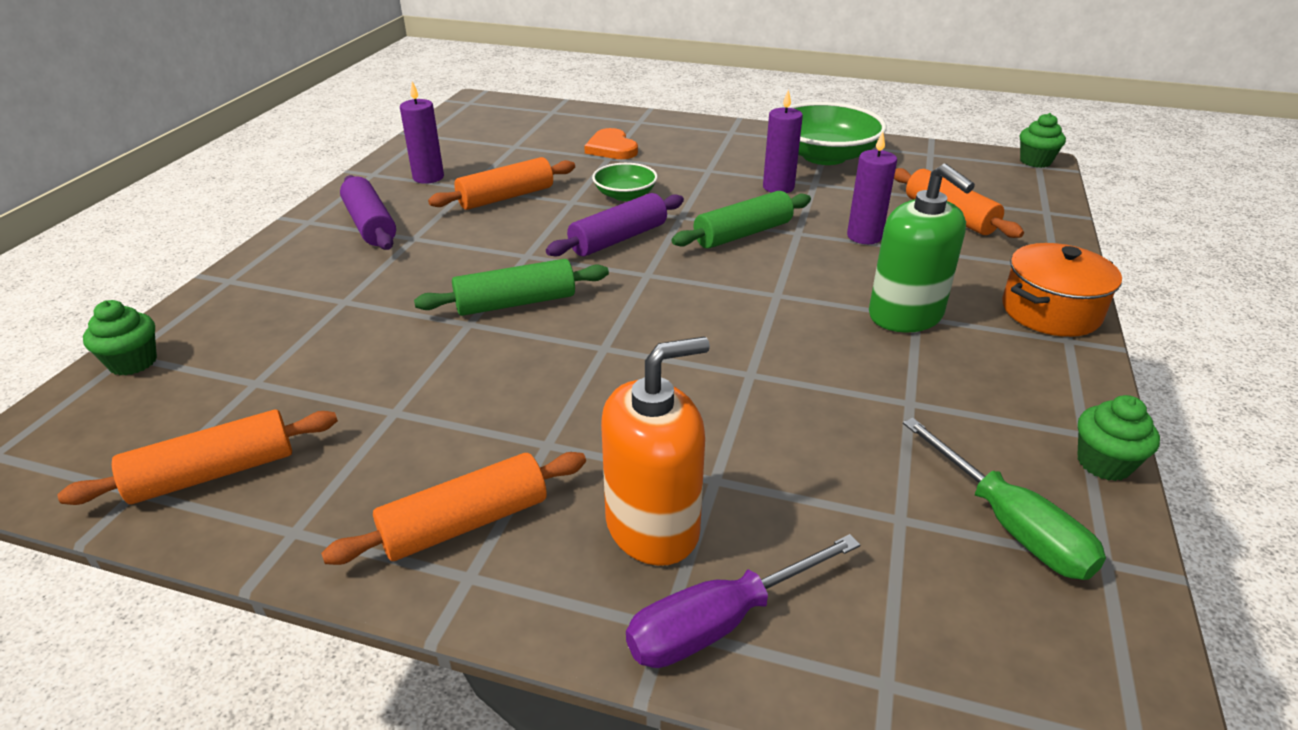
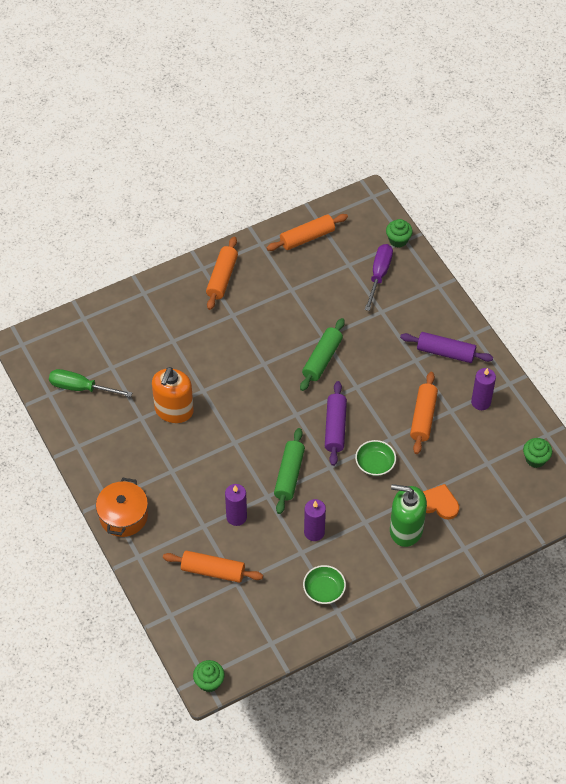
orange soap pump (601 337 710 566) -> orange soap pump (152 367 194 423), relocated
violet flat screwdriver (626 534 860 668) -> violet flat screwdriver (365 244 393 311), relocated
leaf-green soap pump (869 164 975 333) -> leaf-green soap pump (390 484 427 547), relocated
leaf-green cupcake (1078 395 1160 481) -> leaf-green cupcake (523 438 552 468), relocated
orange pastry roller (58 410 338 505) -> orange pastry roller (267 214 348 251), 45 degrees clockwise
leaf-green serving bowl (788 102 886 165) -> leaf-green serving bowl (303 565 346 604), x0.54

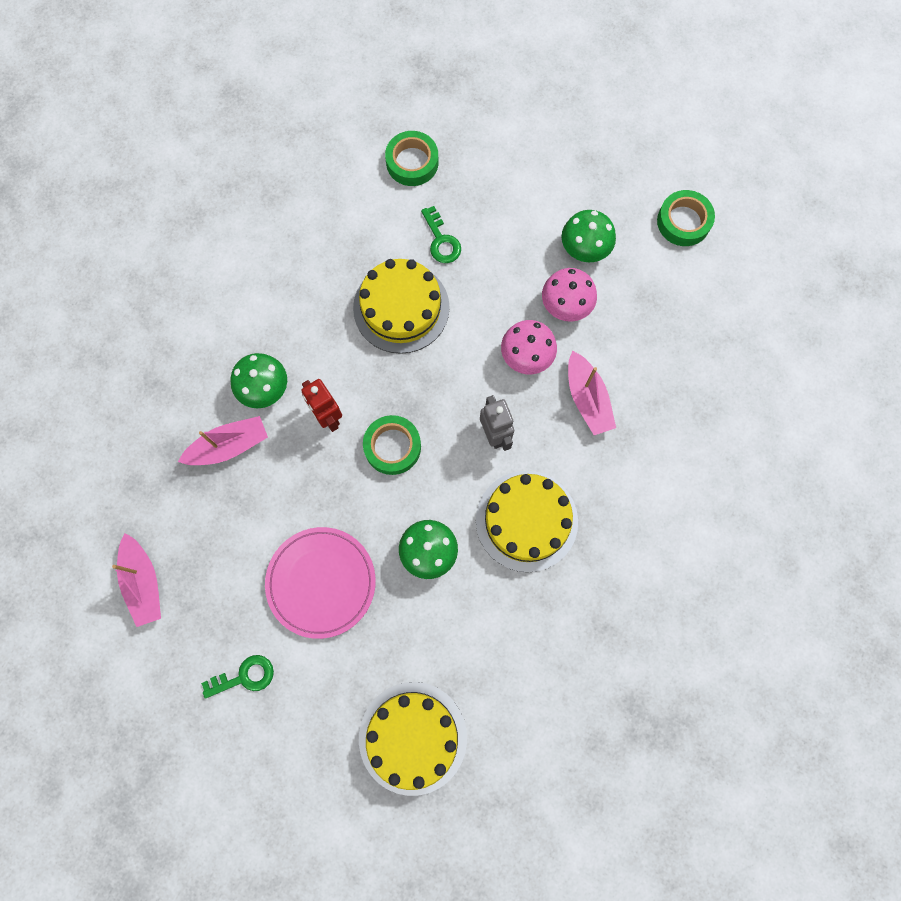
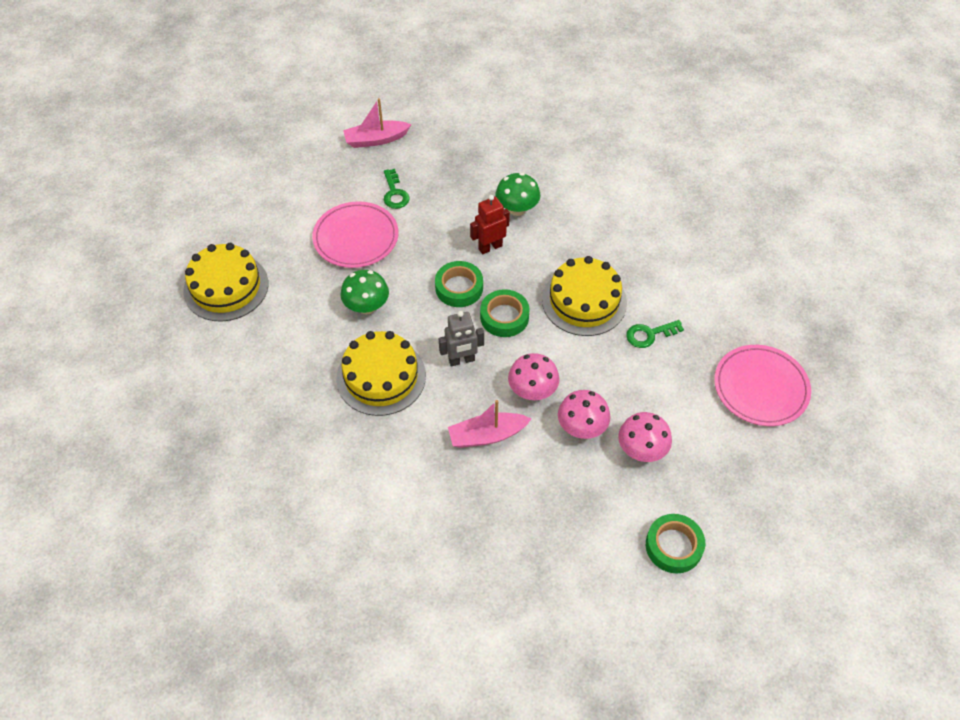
rosy sailboat (178 416 268 465) -> none
none -> rosy flat dish (714 345 811 426)
leaf-green latchkey (201 655 274 699) -> leaf-green latchkey (384 169 410 209), relocated
leaf-green sticky tape (385 131 438 186) -> leaf-green sticky tape (480 289 530 337), relocated
leaf-green fungus (561 210 616 262) -> rosy fungus (618 412 672 462)

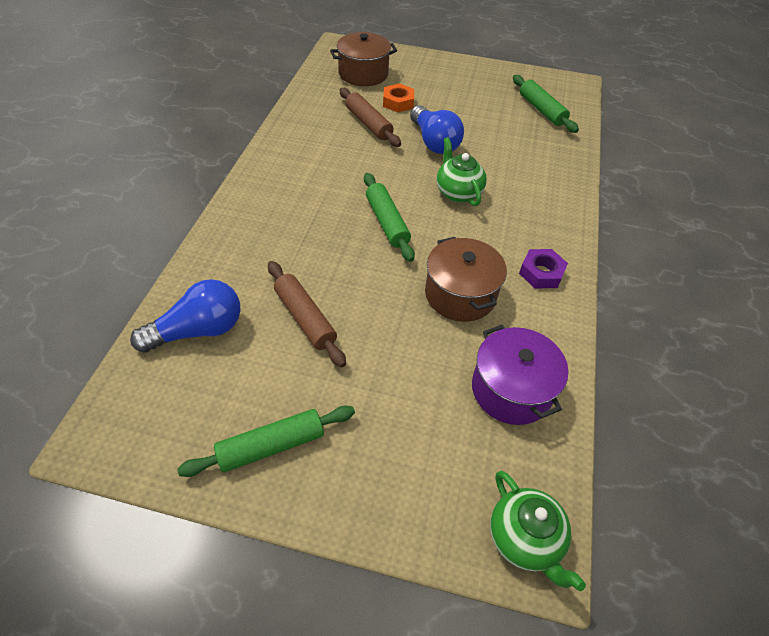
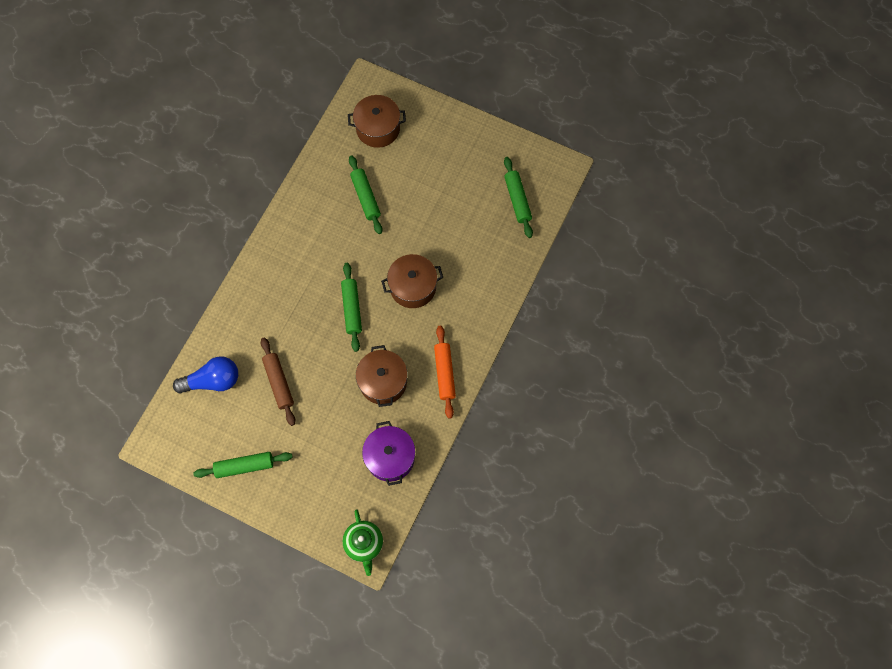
orange nut (383 83 414 112) -> none
cobalt lightbulb (410 105 464 154) -> none
leaf-green tea pot (437 137 487 206) -> brown cooking pot (381 254 443 308)
violet nut (519 249 568 289) -> orange pastry roller (434 326 456 419)
brown pastry roller (340 88 401 147) -> leaf-green pastry roller (349 155 382 234)

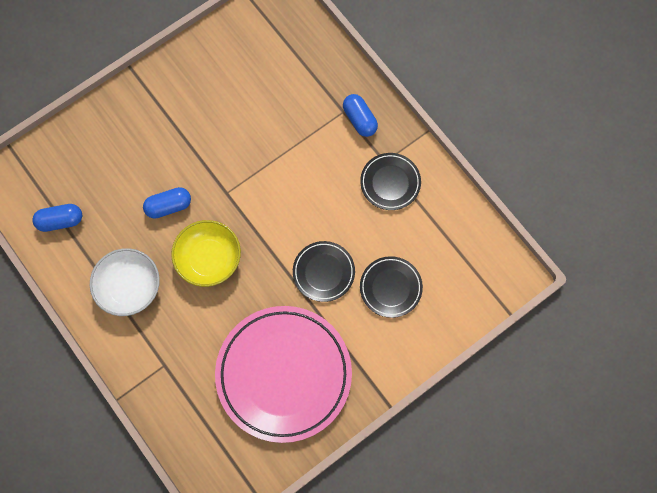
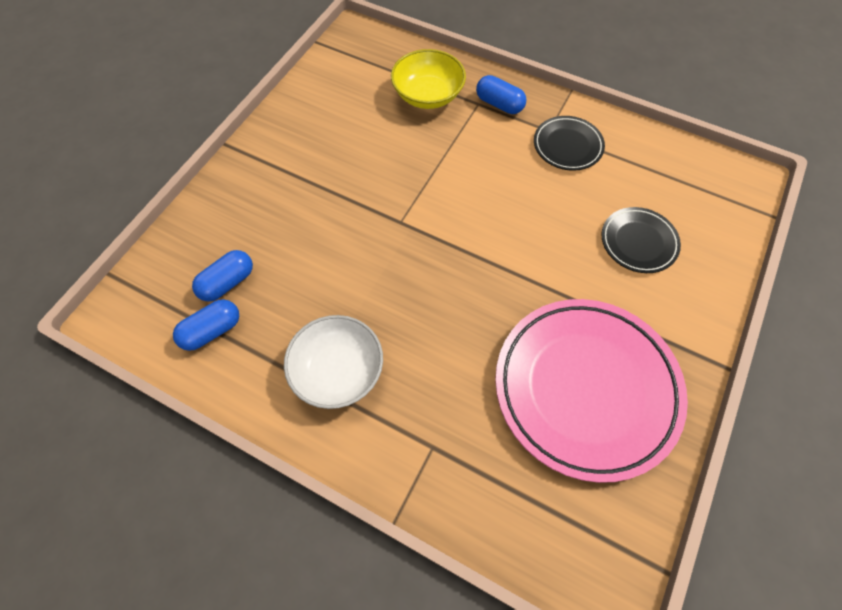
jet-black flat dish (293 241 355 302) -> none
cobalt capsule (143 187 191 219) -> cobalt capsule (192 250 253 302), relocated
bright yellow serving bowl (171 220 241 287) -> bright yellow serving bowl (391 49 466 109), relocated

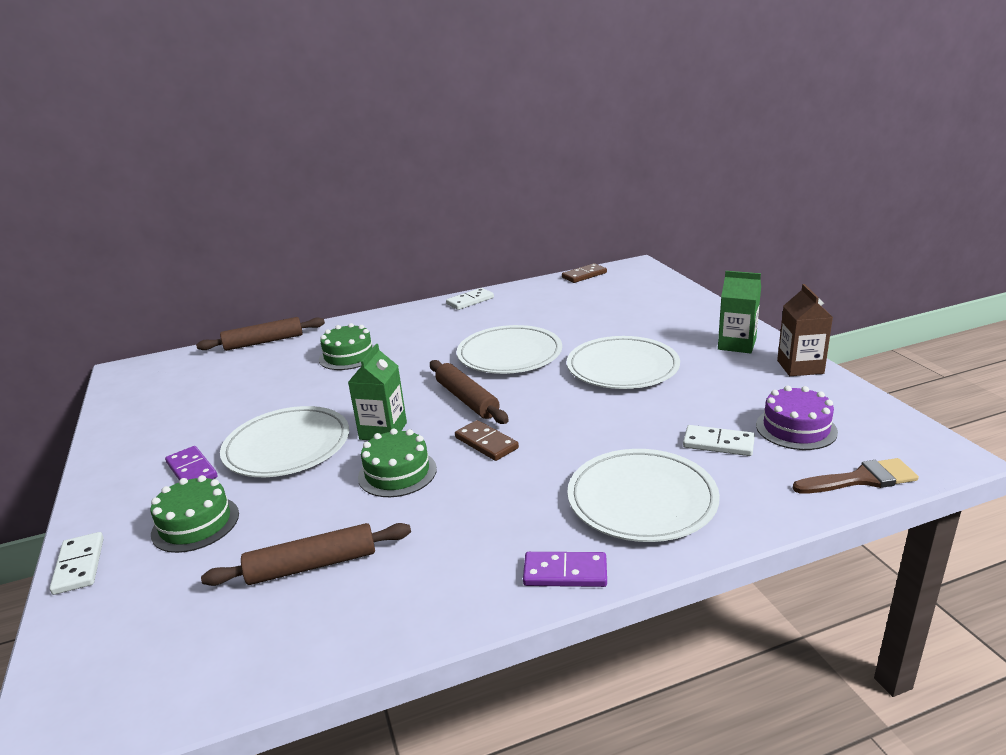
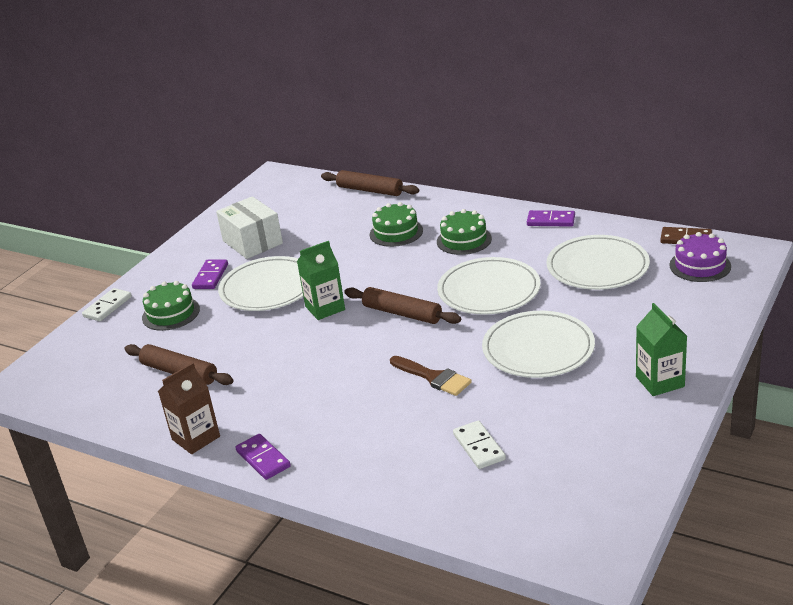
brown domino piece (455 420 519 461) -> none
none -> white box (216 196 283 259)
leaf-green layer cake (358 428 437 497) -> leaf-green layer cake (437 209 492 255), relocated
white flat dish (567 449 720 542) -> white flat dish (546 235 650 290), relocated
violet layer cake (756 386 838 450) -> violet layer cake (670 232 731 282), relocated
brown juice carton (777 284 833 376) -> brown juice carton (158 363 220 454), relocated
brown brush (793 458 919 494) -> brown brush (390 356 472 396), relocated
white domino piece (446 288 494 310) -> violet domino piece (527 210 575 227)
brown pastry roller (430 360 509 424) -> brown pastry roller (344 287 461 324), 75 degrees counterclockwise

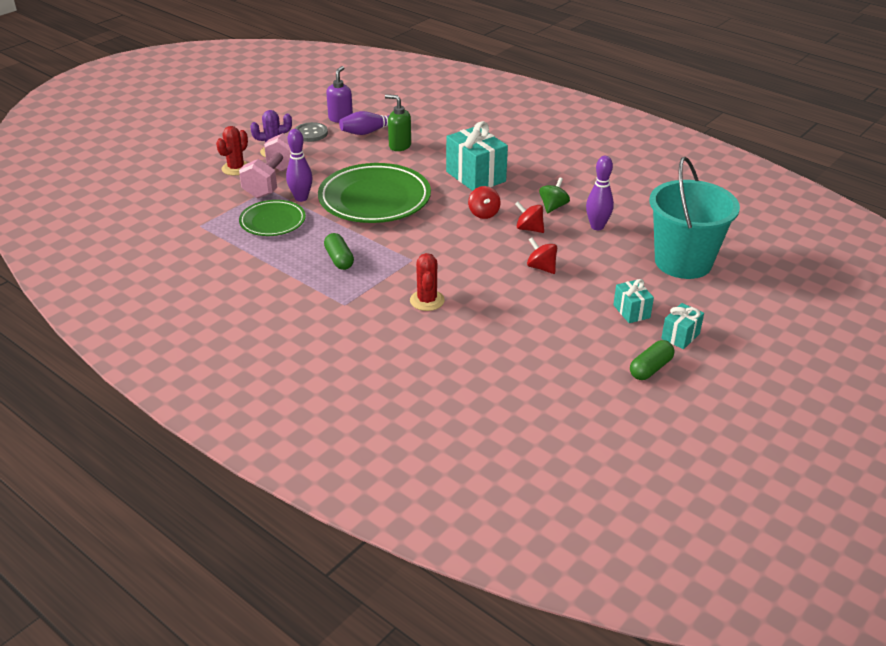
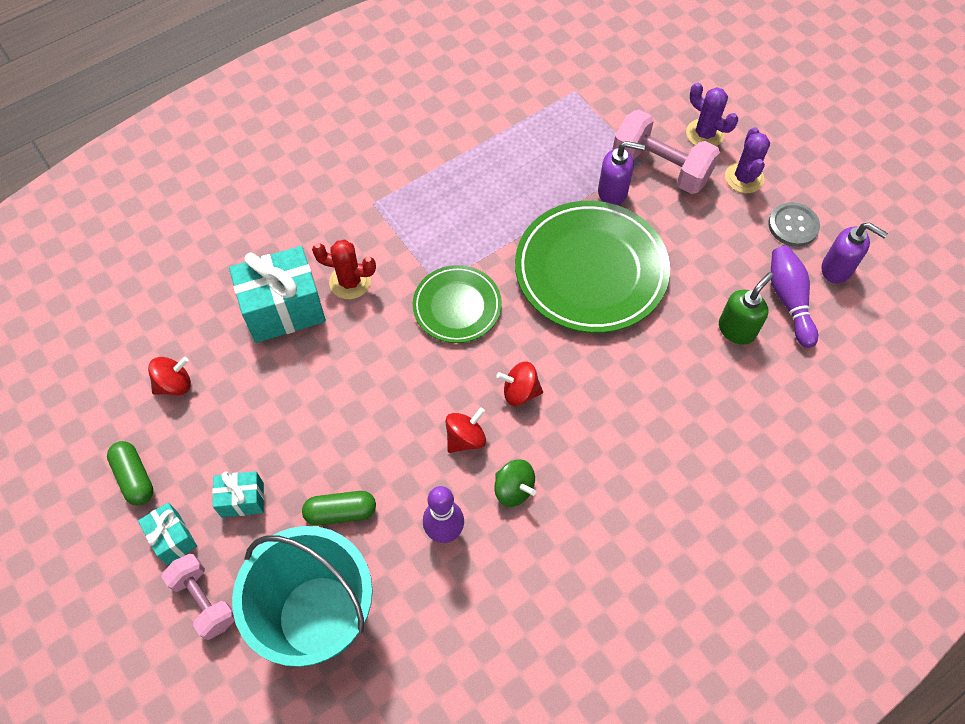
none -> rosy free weight (161 554 235 640)
leaf-green flat dish (239 200 306 236) -> leaf-green flat dish (413 265 502 343), relocated
leaf-green capsule (324 233 354 270) -> leaf-green capsule (302 491 376 526), relocated
teal wrapped gift (446 121 508 191) -> teal wrapped gift (229 246 326 343), relocated
crimson whirligig (527 237 557 274) -> crimson whirligig (148 357 191 396), relocated
violet tenpin (286 129 313 202) -> violet soap pump (598 141 645 205)
crimson cactus (216 126 248 176) -> violet cactus (686 83 738 146)

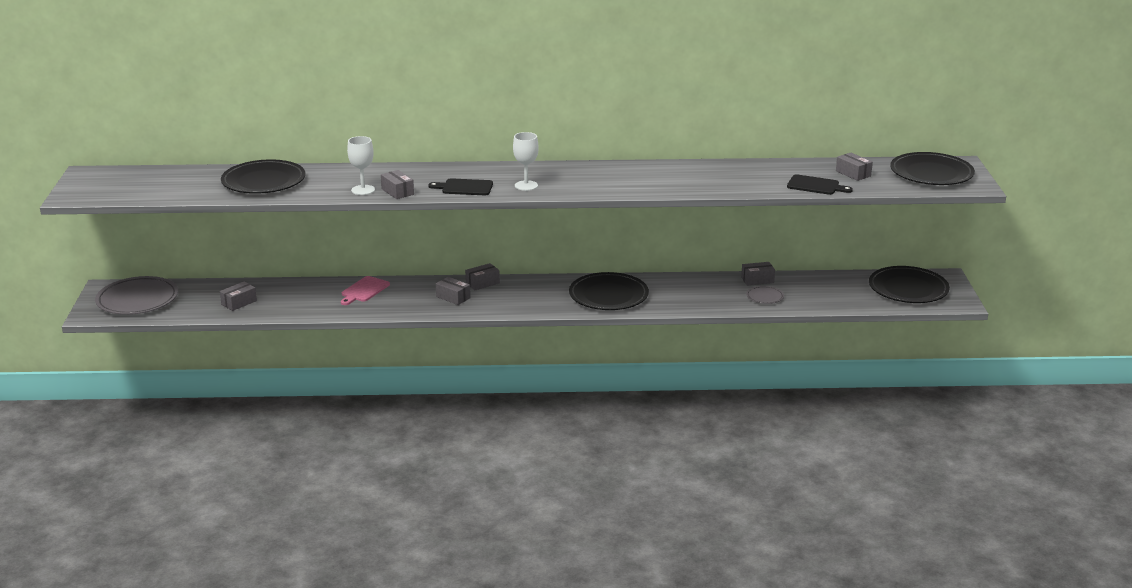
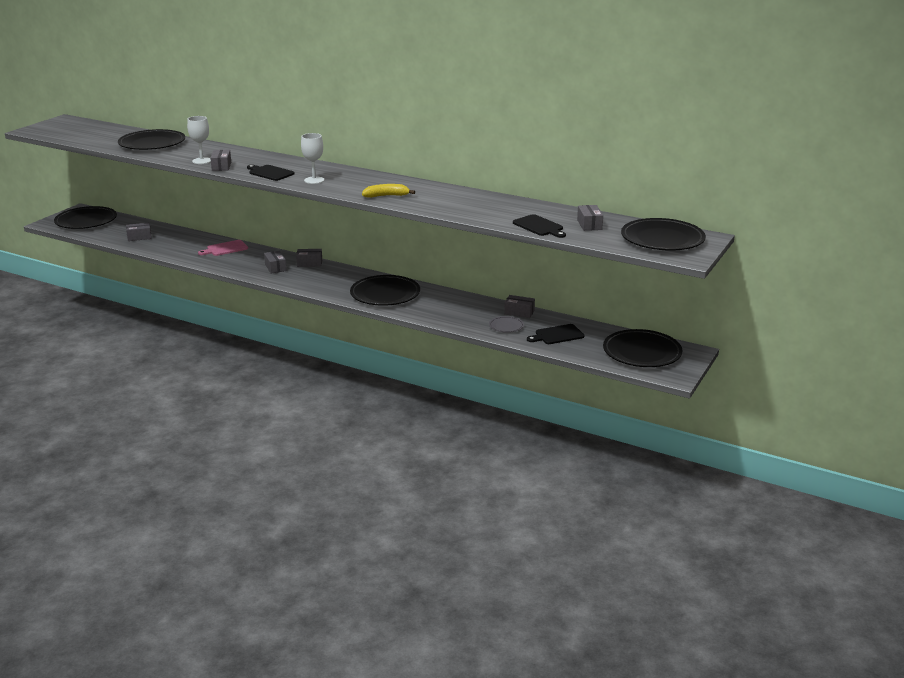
none -> bright yellow toy banana (362 184 415 198)
none -> jet-black chopping board (527 324 584 344)
ash-grey flat dish (95 276 178 315) -> jet-black flat dish (54 206 117 229)

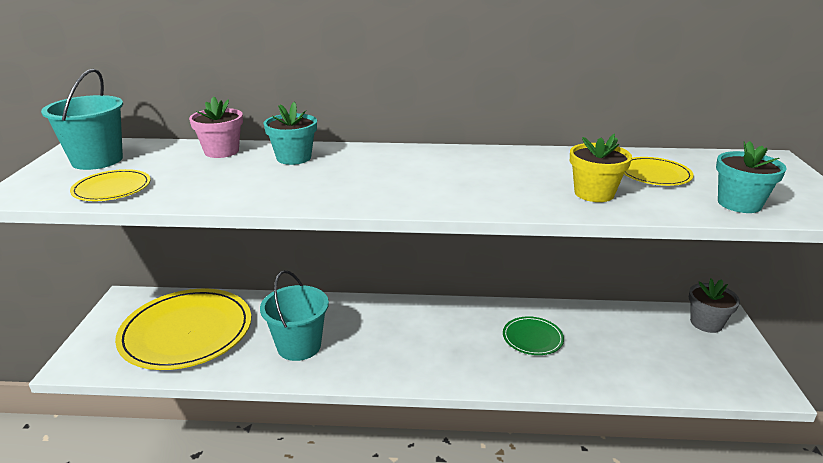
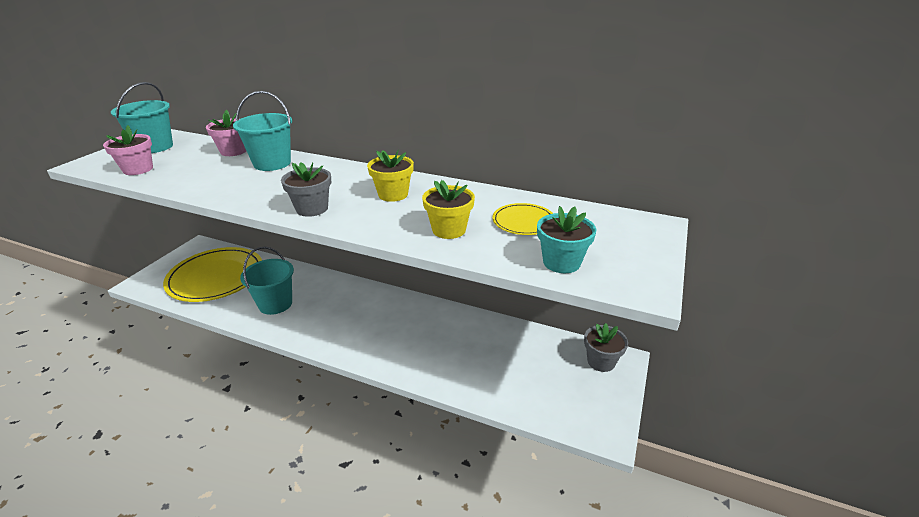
leaf-green flat dish (503 316 564 355) -> none
none -> ash-grey plant pot (281 162 331 217)
none -> bright yellow plant pot (367 149 414 202)
bright yellow flat dish (70 169 151 201) -> rosy plant pot (103 125 153 175)
teal plant pot (263 102 317 165) -> teal sand bucket (233 91 292 171)

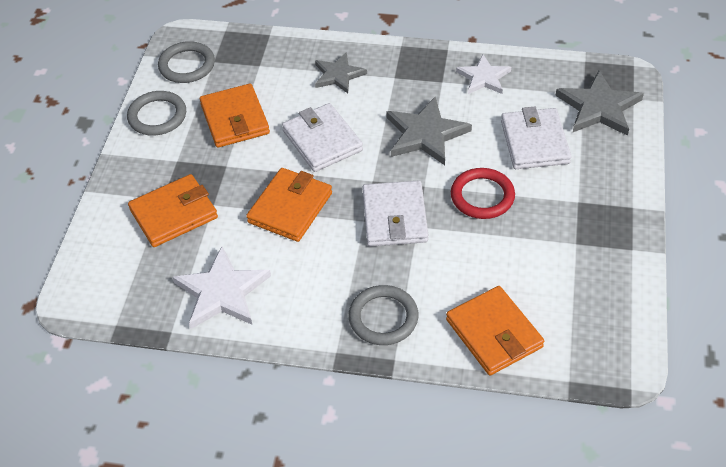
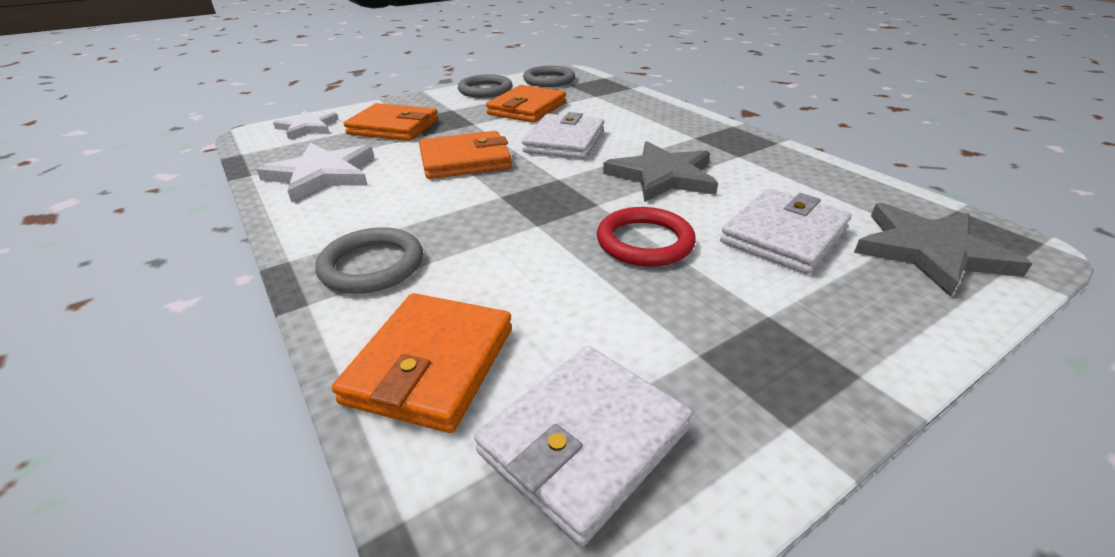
ash-grey star shape (315 52 367 94) -> none
white wallet (362 181 428 246) -> white wallet (474 346 693 546), relocated
white star shape (456 55 511 94) -> white star shape (273 110 339 139), relocated

